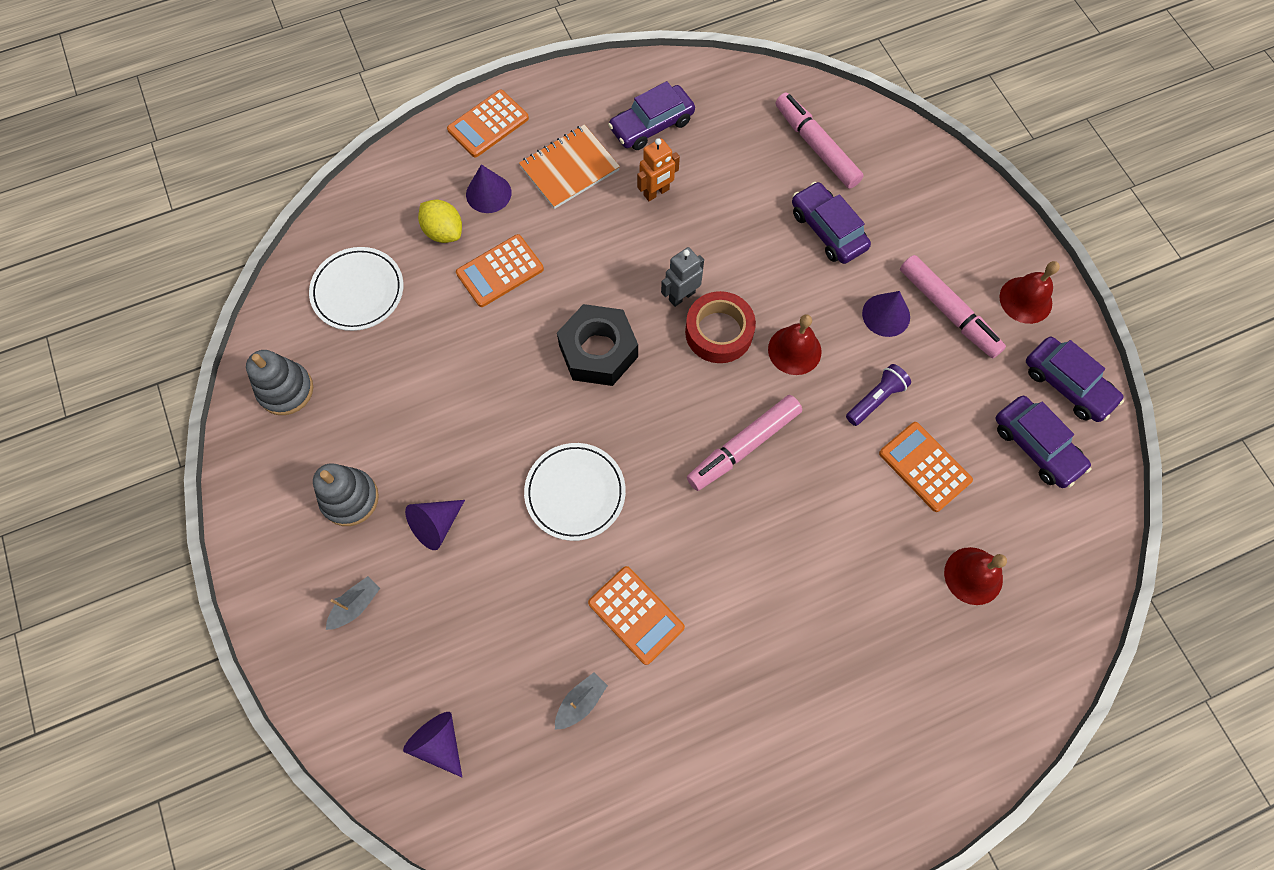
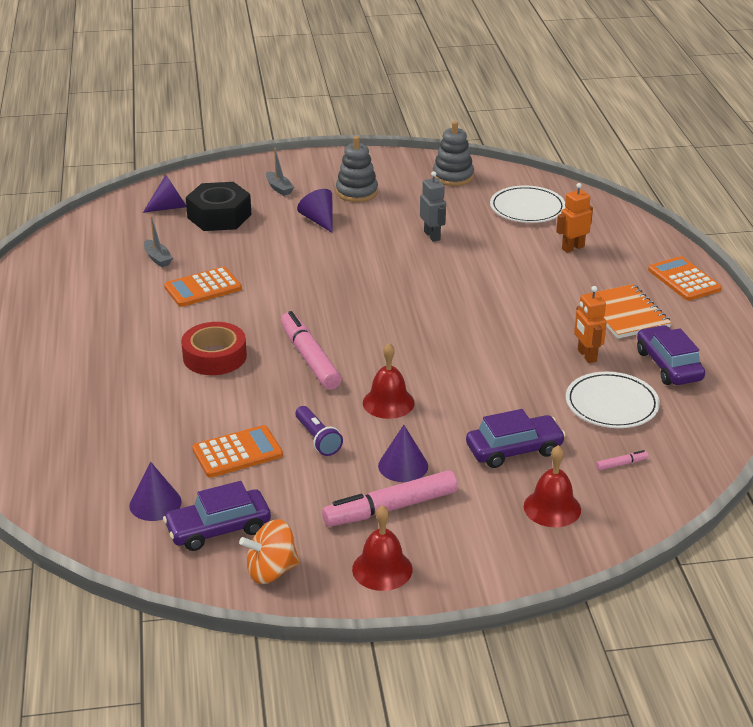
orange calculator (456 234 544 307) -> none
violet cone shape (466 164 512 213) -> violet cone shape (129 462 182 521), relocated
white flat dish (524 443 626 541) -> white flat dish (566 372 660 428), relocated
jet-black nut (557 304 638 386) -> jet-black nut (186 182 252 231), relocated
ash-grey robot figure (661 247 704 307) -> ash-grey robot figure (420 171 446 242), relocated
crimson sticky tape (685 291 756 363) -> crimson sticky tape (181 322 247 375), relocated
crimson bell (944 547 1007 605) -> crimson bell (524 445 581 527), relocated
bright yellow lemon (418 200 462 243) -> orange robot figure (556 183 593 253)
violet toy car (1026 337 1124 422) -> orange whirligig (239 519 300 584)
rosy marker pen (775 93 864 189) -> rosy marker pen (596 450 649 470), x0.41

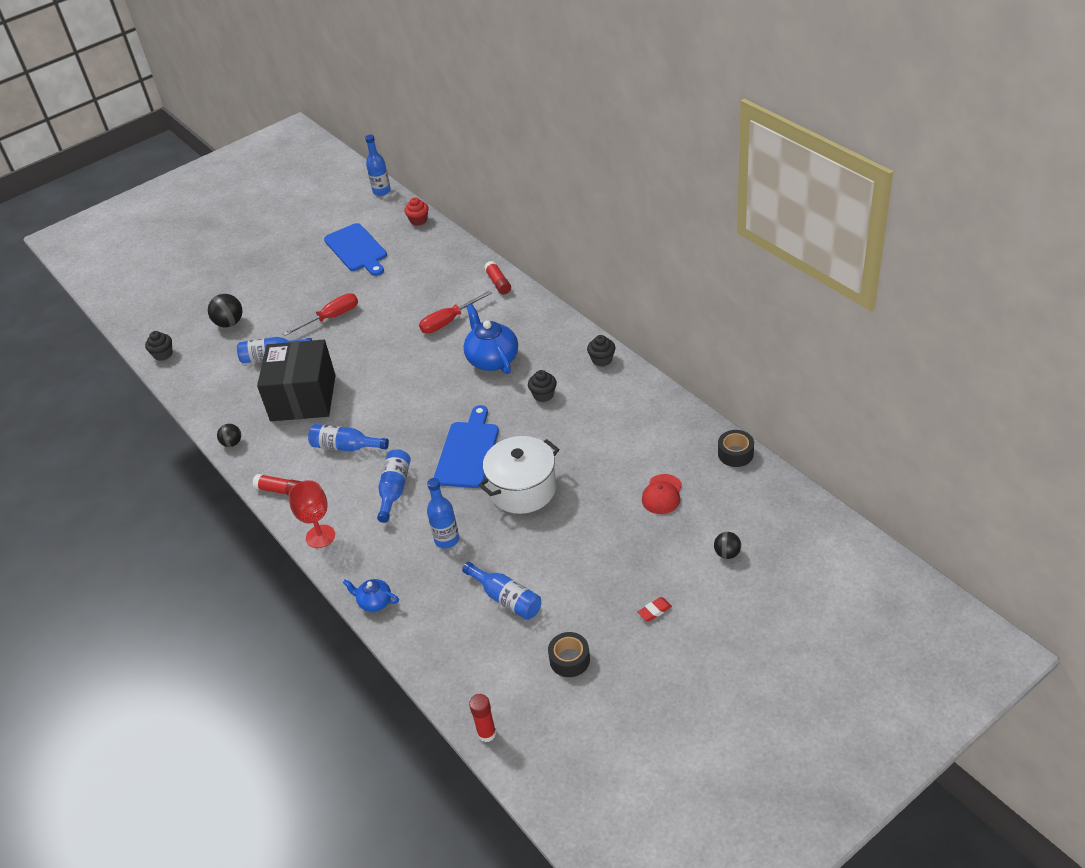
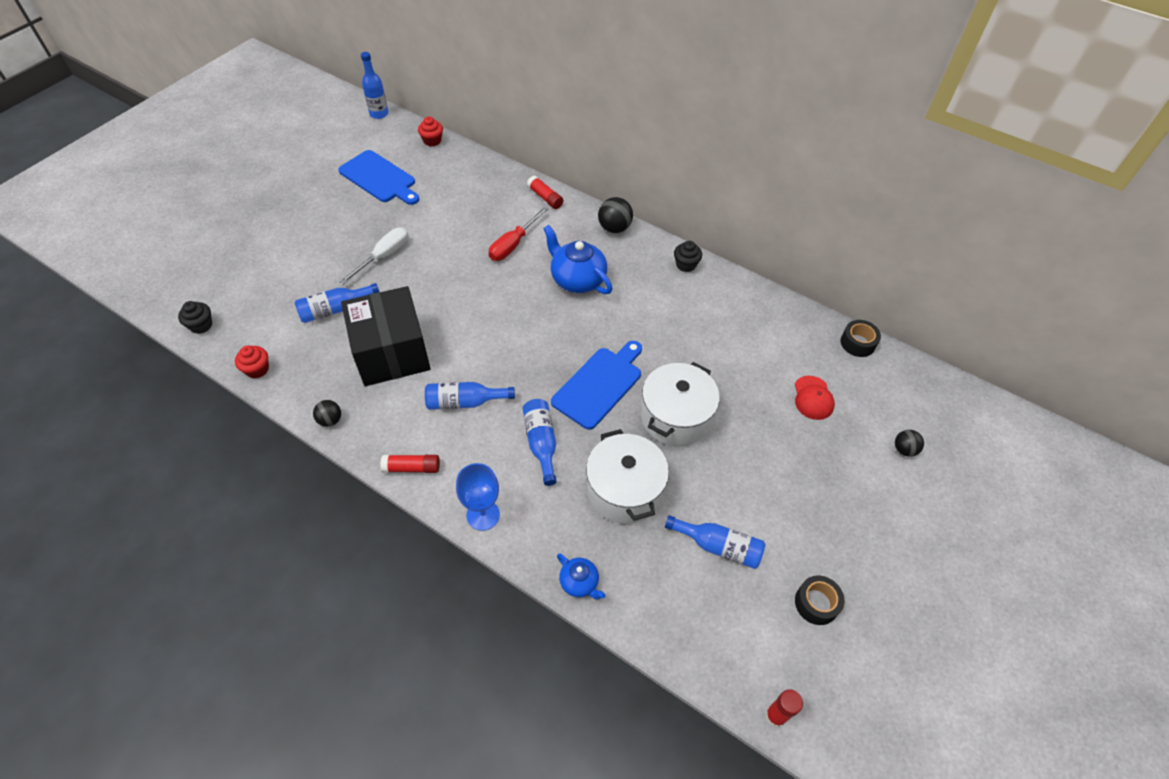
jet-black cupcake (528 370 557 402) -> none
crimson gum eraser (637 597 672 622) -> none
none -> crimson cupcake (235 345 269 379)
jet-black ball (208 294 243 327) -> jet-black ball (598 197 633 233), relocated
cobalt drink bottle (427 478 459 548) -> white cooking pot (586 429 669 524)
crimson flat screwdriver (283 293 358 336) -> white flat screwdriver (339 228 409 285)
crimson wine glass (288 480 335 548) -> cobalt wine glass (456 463 500 531)
cobalt tea pot (343 579 399 612) -> cobalt tea pot (557 553 606 600), 135 degrees counterclockwise
cobalt chopping board (434 405 499 488) -> cobalt chopping board (551 341 642 430), 45 degrees clockwise

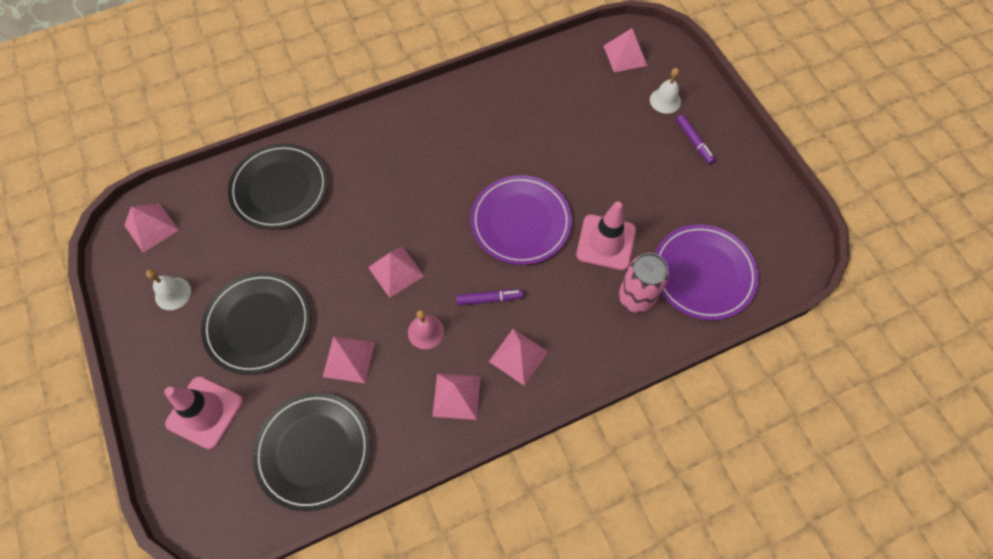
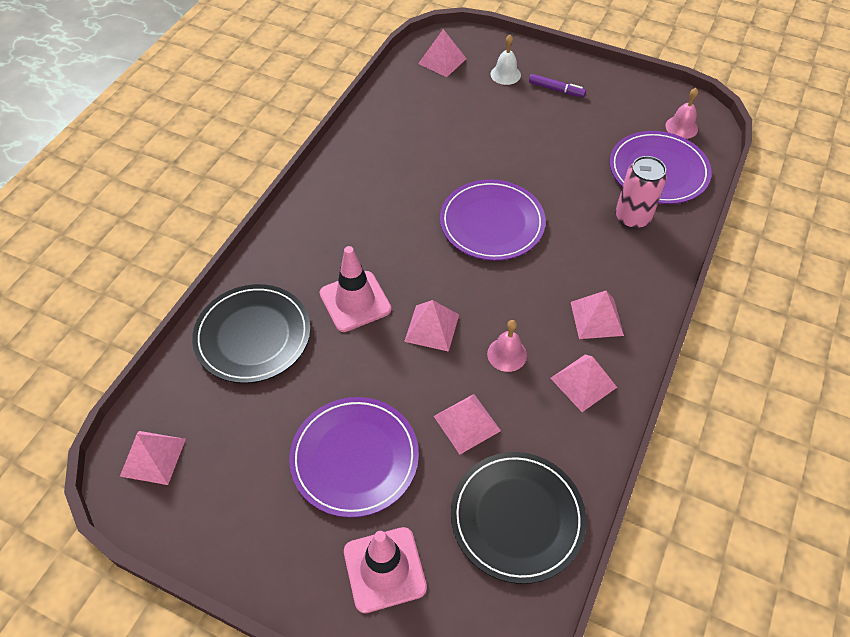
white bell (146 269 191 310) -> none
violet marker pen (456 289 523 306) -> none
none -> rosy bell (665 88 698 139)
rosy traffic cone (576 201 636 270) -> rosy traffic cone (319 246 391 332), relocated
jet-black flat dish (201 272 311 375) -> violet flat dish (289 397 419 518)

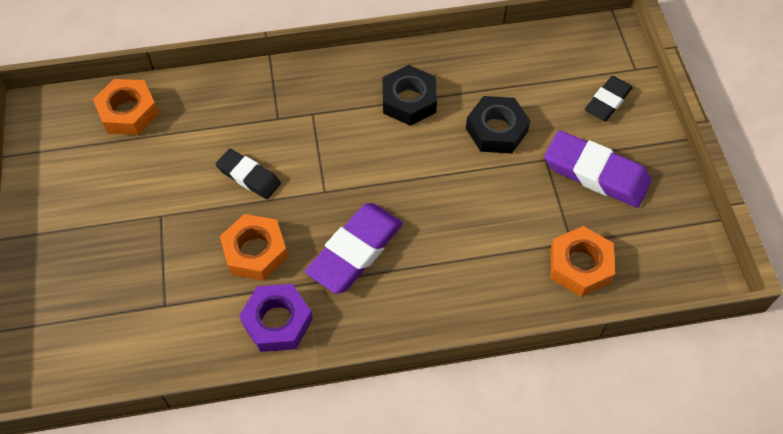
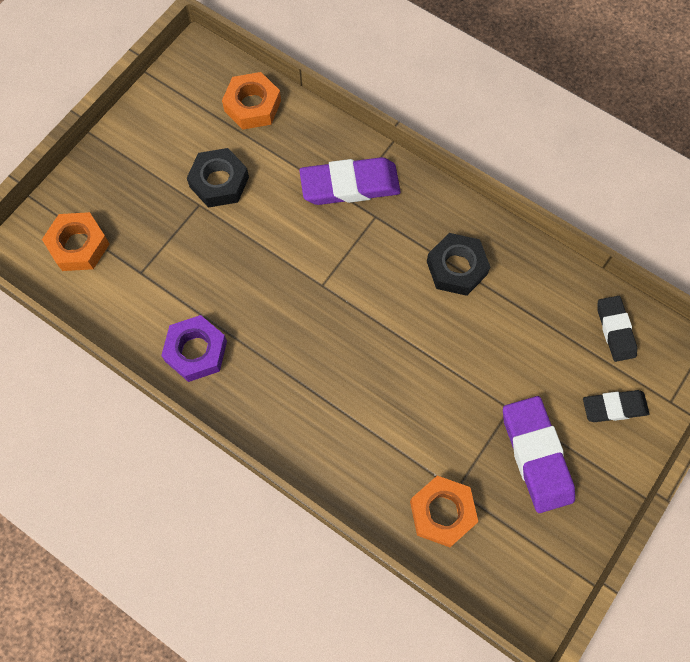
jet-black gum eraser (216 149 281 199) -> jet-black gum eraser (597 296 637 362), relocated
orange nut (220 214 288 281) -> orange nut (42 212 109 271), relocated
violet gum eraser (305 203 403 294) -> violet gum eraser (299 157 401 205), relocated
jet-black nut (466 96 530 153) -> jet-black nut (187 148 249 208), relocated

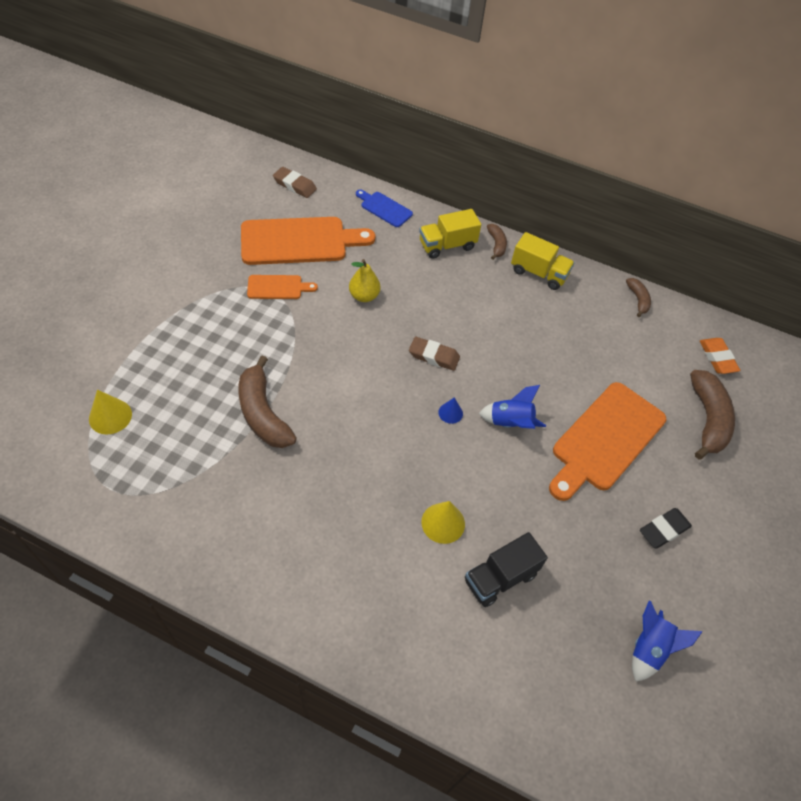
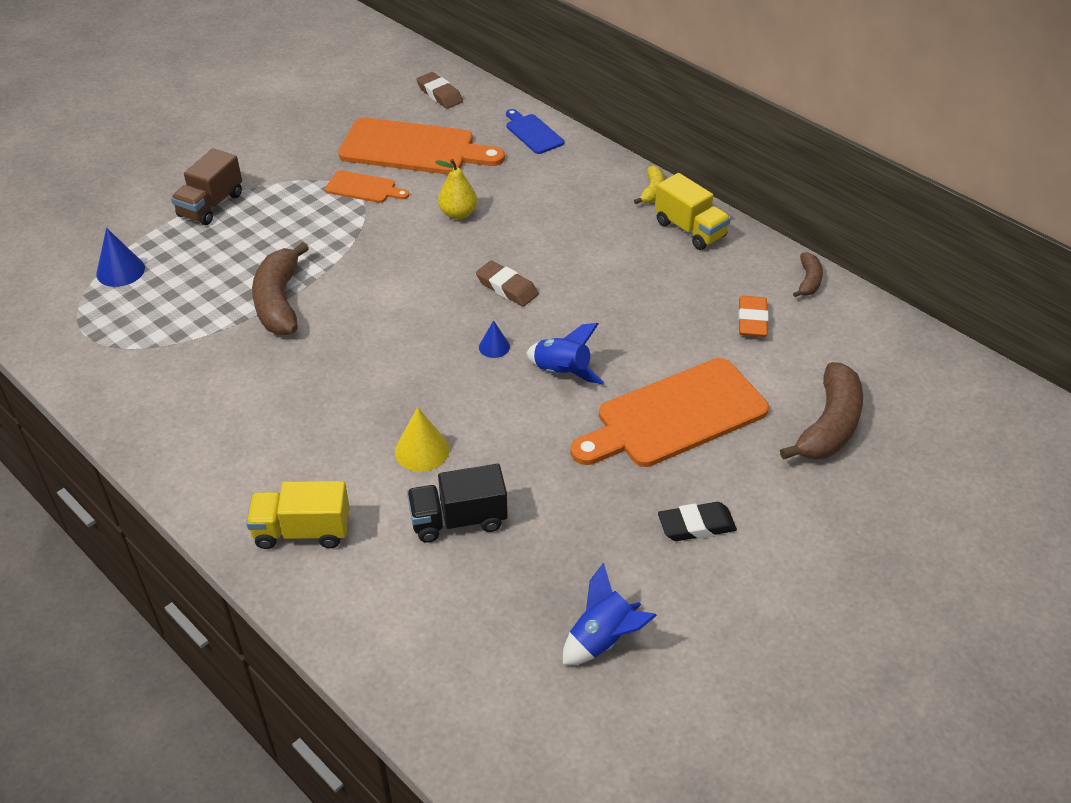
none -> brown truck (171 148 242 225)
bright yellow truck (419 209 481 259) -> bright yellow truck (246 481 350 549), relocated
orange gum eraser (700 338 740 374) -> orange gum eraser (738 296 769 337), relocated
bright yellow cone shape (89 390 132 435) -> cobalt cone shape (96 228 145 287)
brown toy banana (487 224 507 260) -> bright yellow toy banana (634 166 665 204)

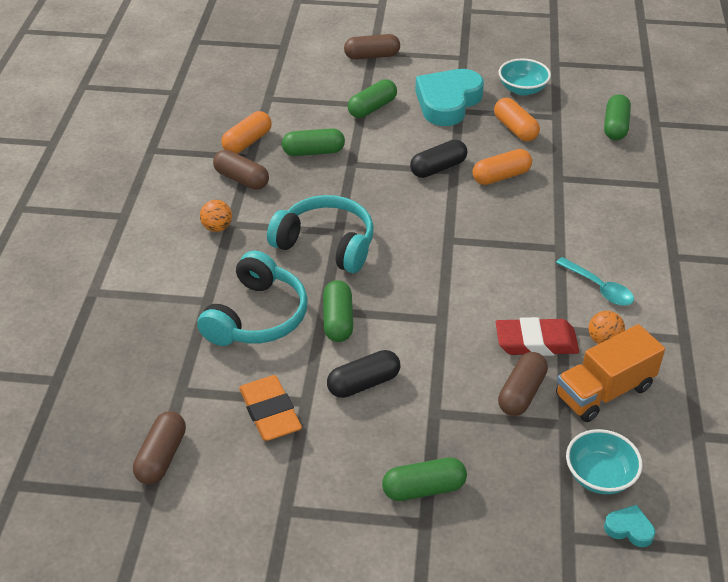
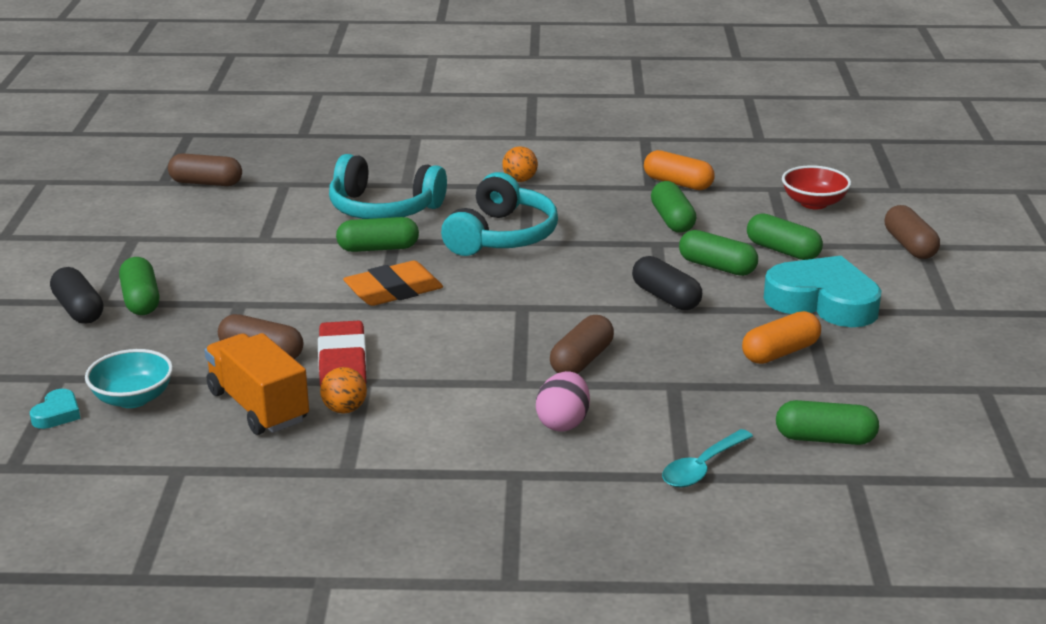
orange capsule (473 149 532 185) -> none
teal serving bowl (499 58 551 96) -> none
none -> rosy egg (536 371 590 432)
none -> leaf-green capsule (679 230 758 276)
none -> crimson serving bowl (782 165 851 209)
brown capsule (213 150 269 190) -> brown capsule (550 315 614 374), relocated
orange gum eraser (239 375 302 441) -> orange gum eraser (343 261 443 306), relocated
jet-black capsule (327 350 400 398) -> jet-black capsule (50 267 103 324), relocated
teal teaspoon (556 257 634 306) -> teal teaspoon (662 429 753 488), relocated

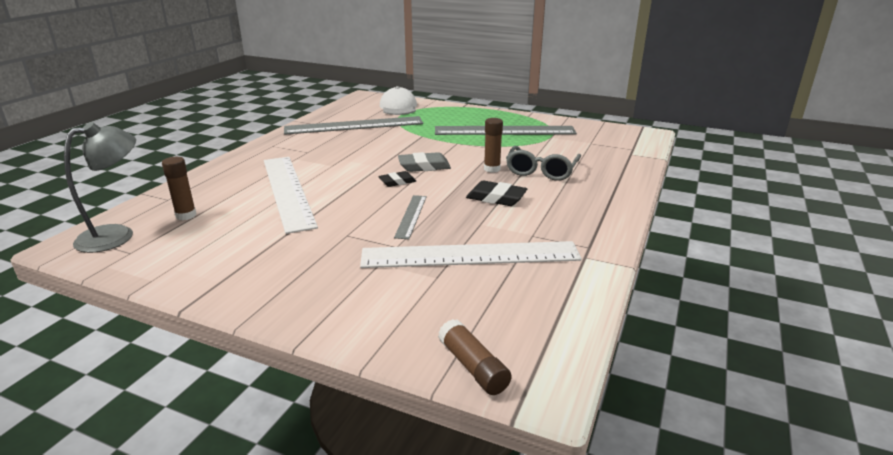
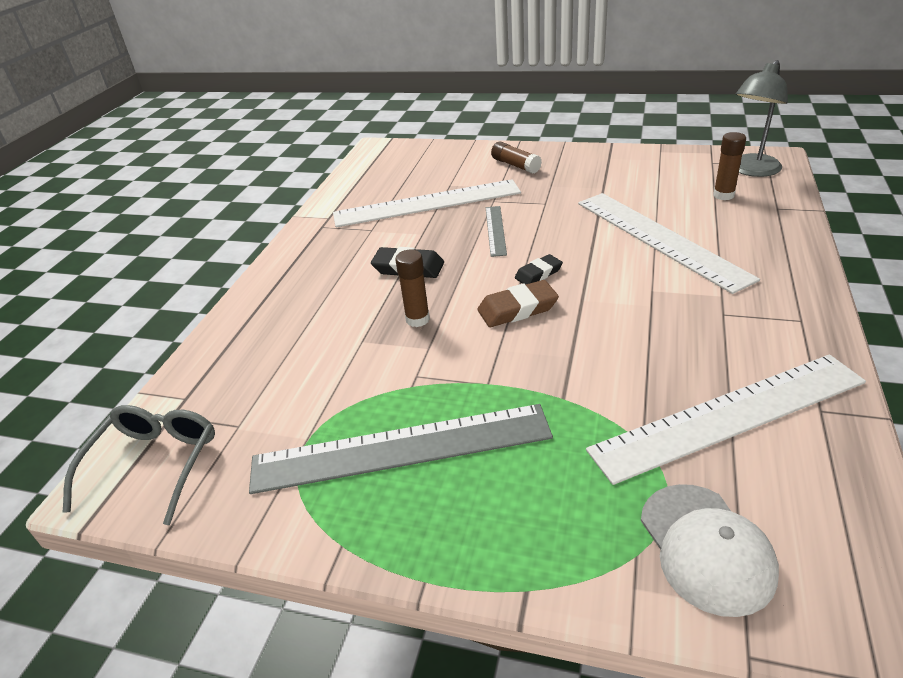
brown glue stick (438 319 512 395) -> brown glue stick (491 141 542 174), relocated
ash-grey glasses (506 146 581 181) -> ash-grey glasses (63 405 215 525), relocated
ash-grey ruler (284 116 423 135) -> white ruler (586 354 866 485)
ash-grey gum eraser (398 152 451 172) -> brown gum eraser (477 280 559 327)

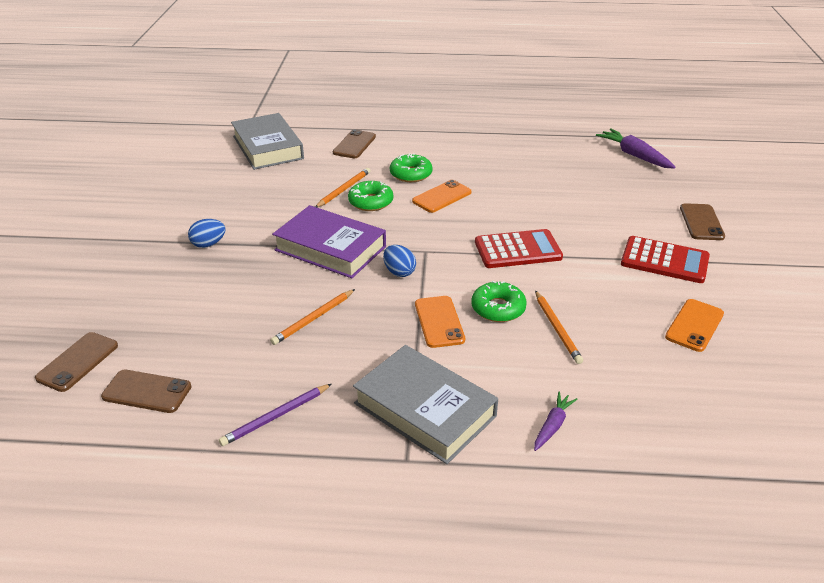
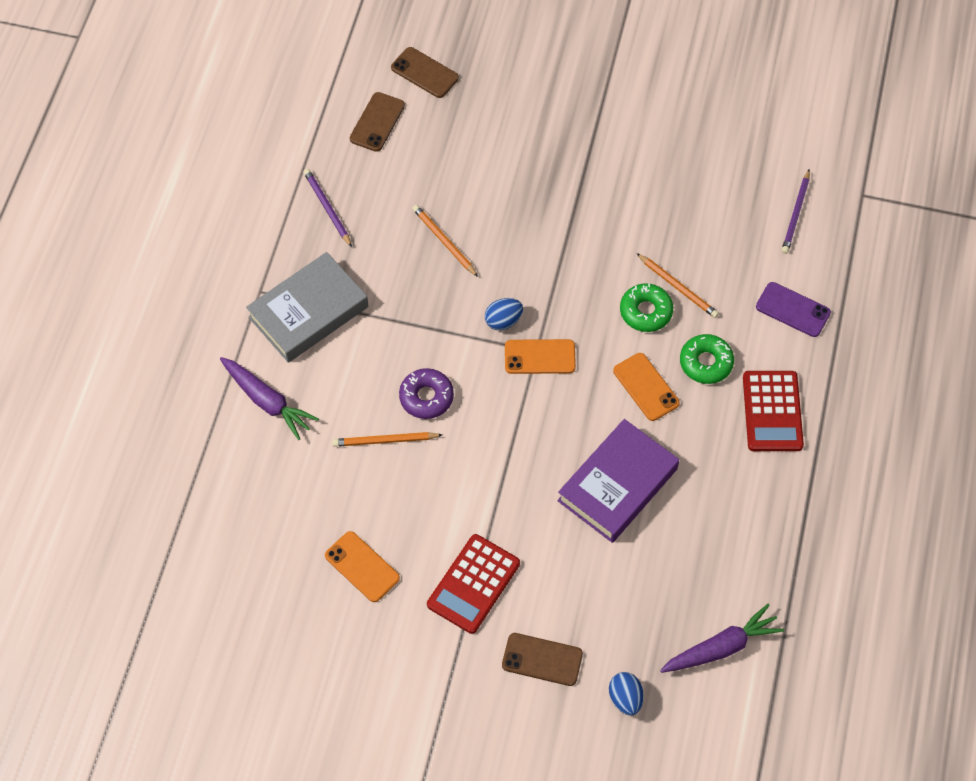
cobalt egg (188 219 226 248) -> cobalt egg (609 672 644 715), relocated
violet hardback (272 205 386 278) -> violet hardback (557 419 679 543), relocated
orange mobile phone (415 296 465 348) -> orange mobile phone (505 339 576 374), relocated
crimson calculator (475 229 563 268) -> crimson calculator (743 371 804 451), relocated
ash-grey hardback (231 113 304 170) -> violet lead pencil (782 170 810 254)
brown mobile phone (333 129 376 158) -> violet mobile phone (756 282 831 337)
leaf-green doughnut (471 281 527 322) -> violet doughnut (399 368 454 419)
violet toy carrot (534 392 578 451) -> violet toy carrot (220 357 319 440), x1.73

